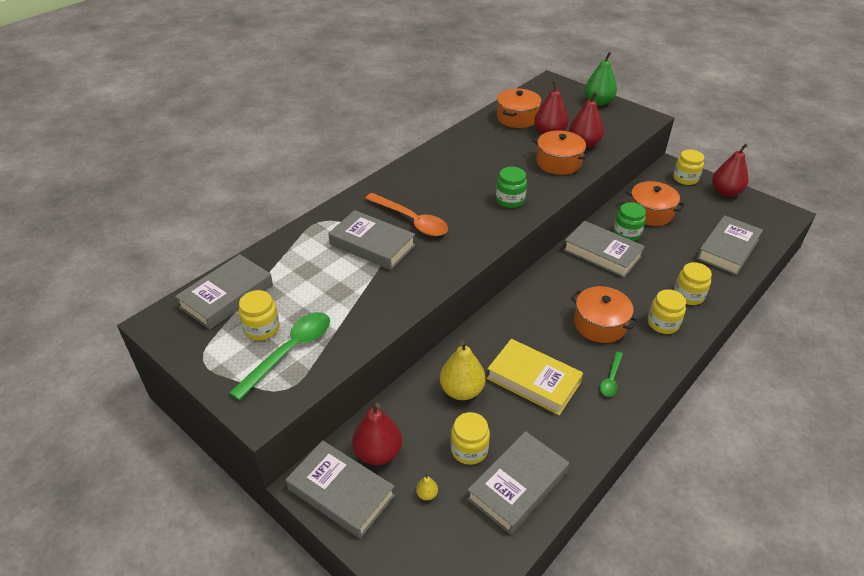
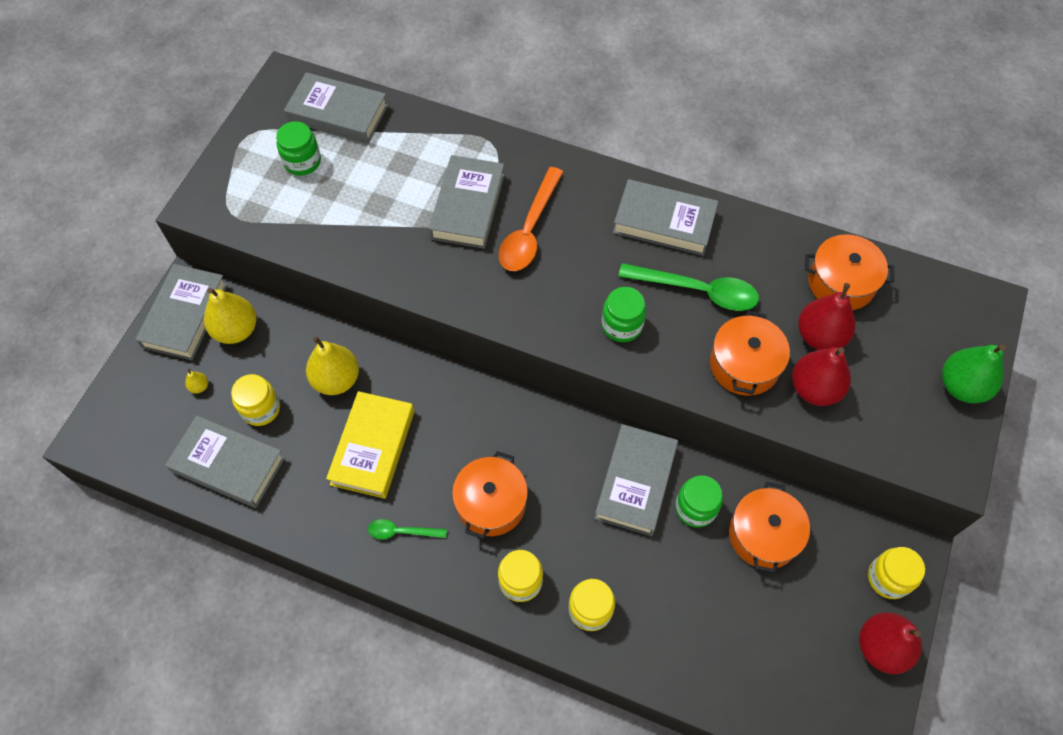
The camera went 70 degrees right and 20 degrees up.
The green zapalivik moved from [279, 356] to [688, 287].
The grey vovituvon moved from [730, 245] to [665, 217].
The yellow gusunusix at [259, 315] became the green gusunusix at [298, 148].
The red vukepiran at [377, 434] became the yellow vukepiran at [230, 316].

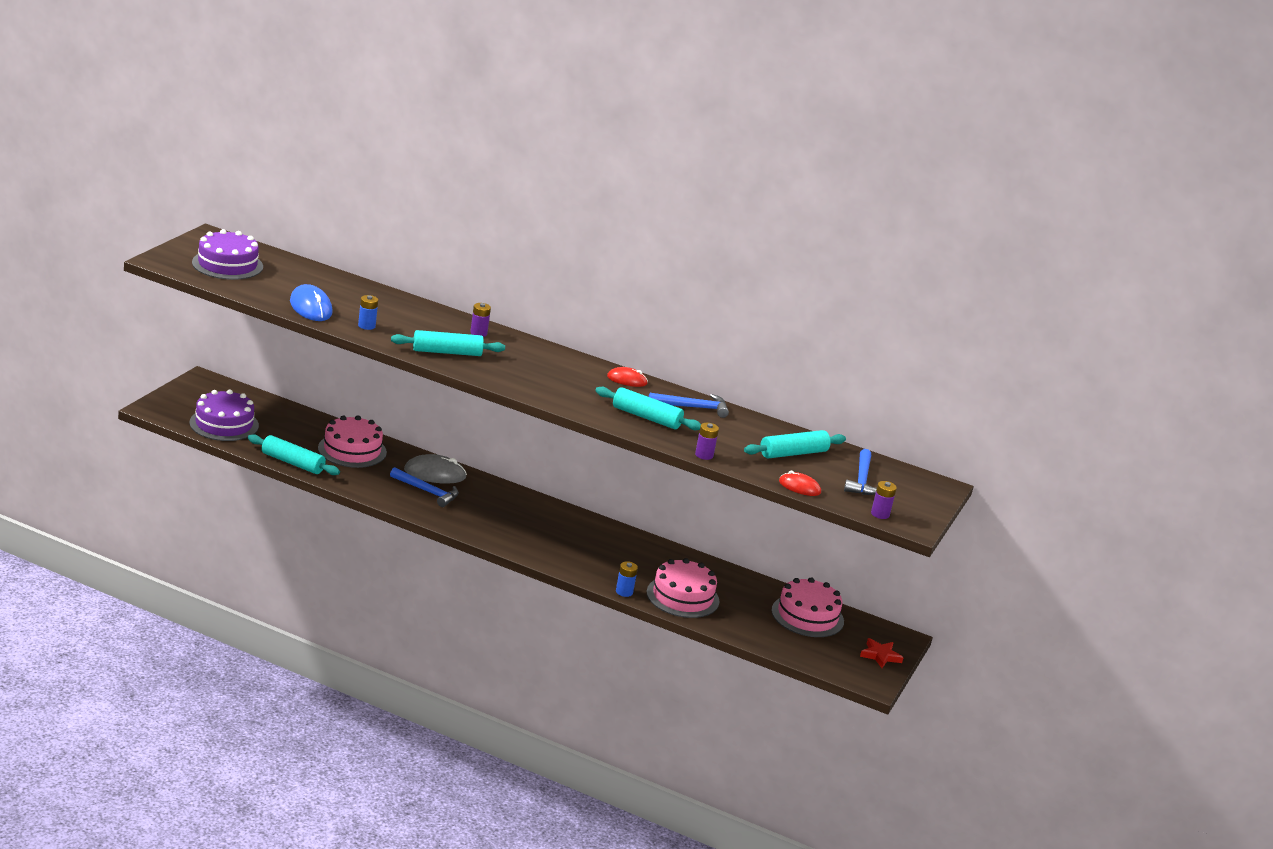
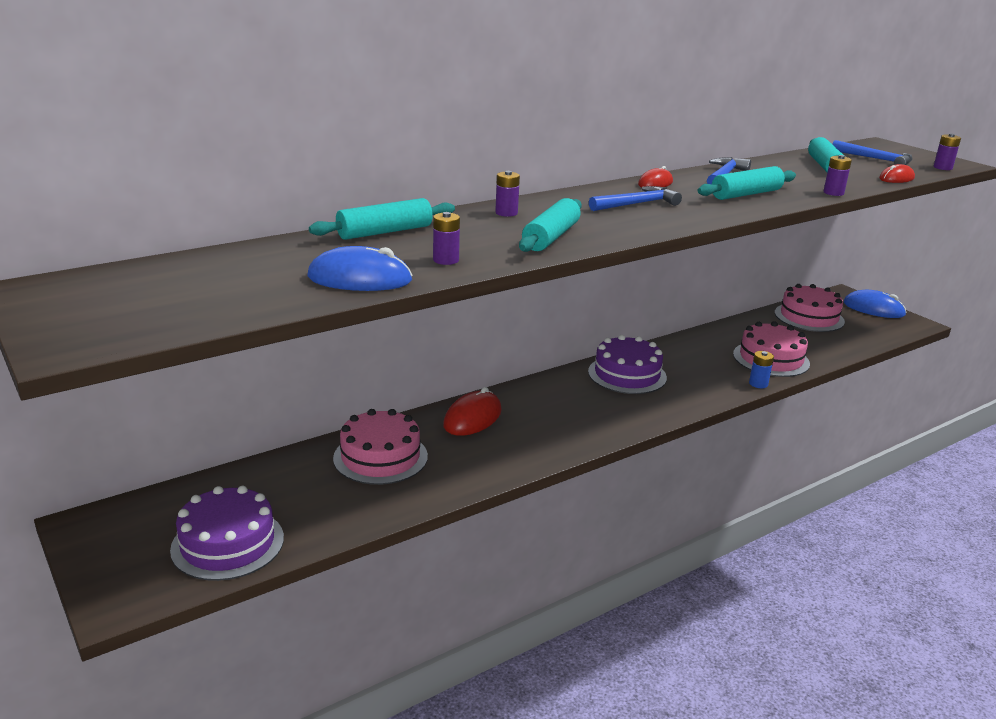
The camera went 55 degrees left and 0 degrees up.
The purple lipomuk moved from [227, 254] to [627, 364].
The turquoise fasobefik moved from [294, 454] to [382, 219].
The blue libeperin moved from [424, 487] to [635, 198].
The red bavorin at [881, 653] was replaced by the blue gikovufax at [875, 304].
The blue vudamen at [368, 312] became the purple vudamen at [446, 238].
The grey gikovufax at [435, 469] became the red gikovufax at [472, 411].

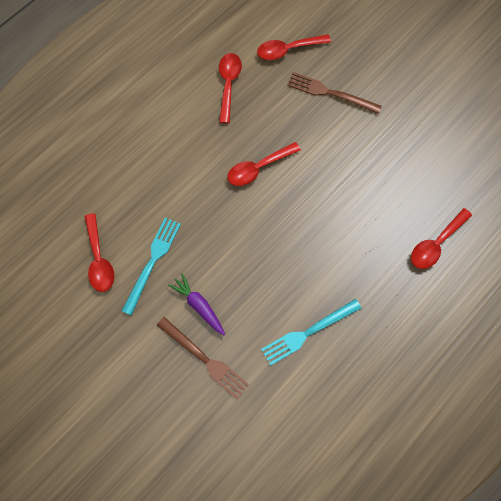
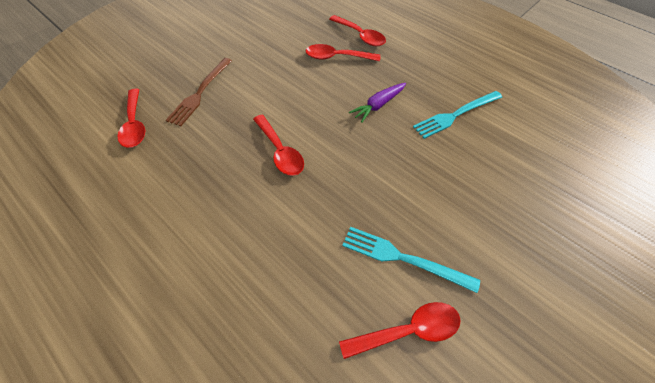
The camera went 90 degrees left and 15 degrees down.
The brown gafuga at [203, 358] disappeared.
The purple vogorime moved from [196, 304] to [377, 103].
The red zapalivik moved from [230, 88] to [342, 52].
The turquoise gafuga at [311, 332] turned 90 degrees clockwise.

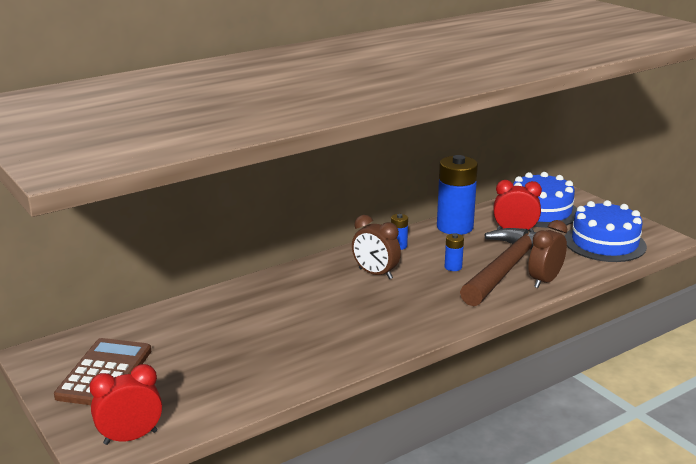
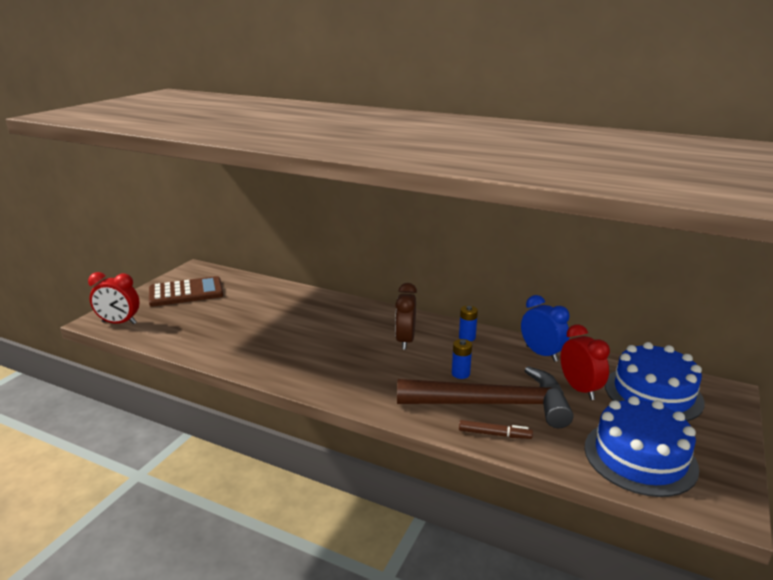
The camera went 60 degrees right and 0 degrees up.
The blue vudamen at [457, 195] was replaced by the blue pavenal at [545, 328].
The brown pavenal at [547, 254] was replaced by the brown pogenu at [496, 429].
The red pavenal at [126, 404] turned 150 degrees clockwise.

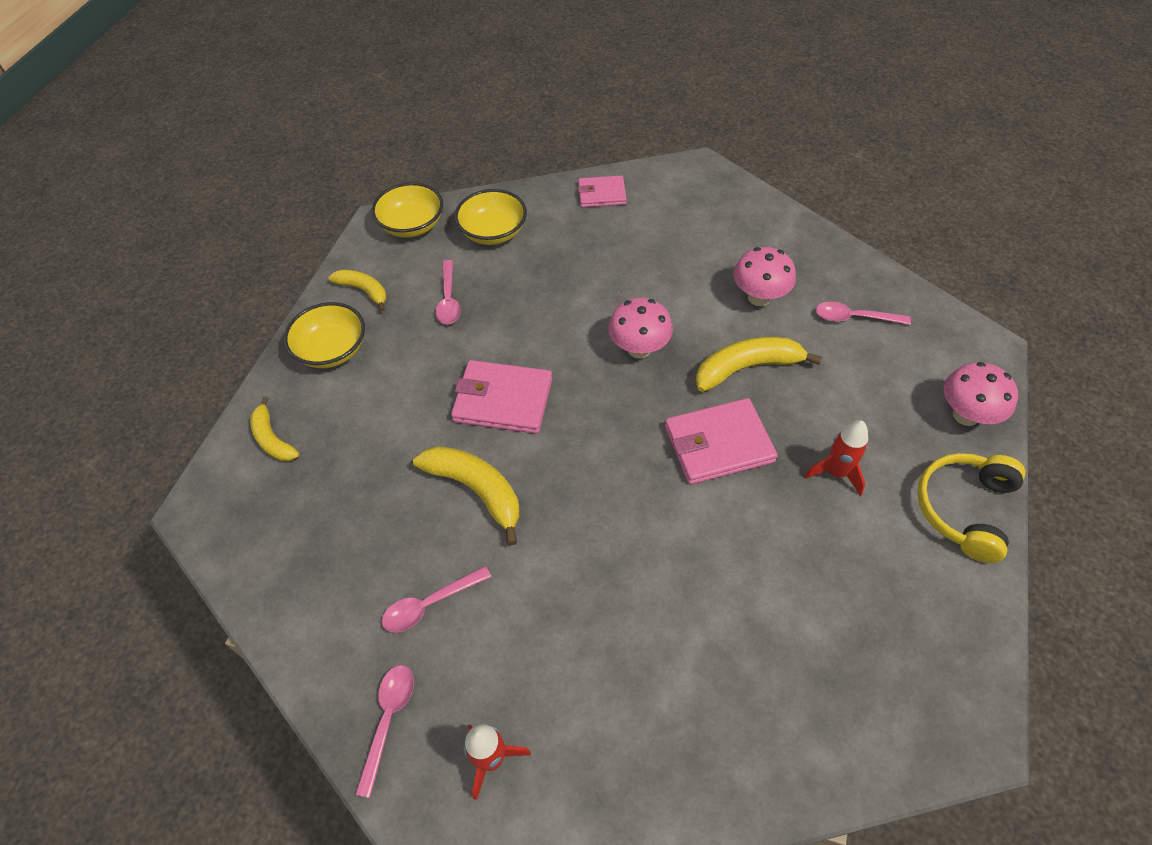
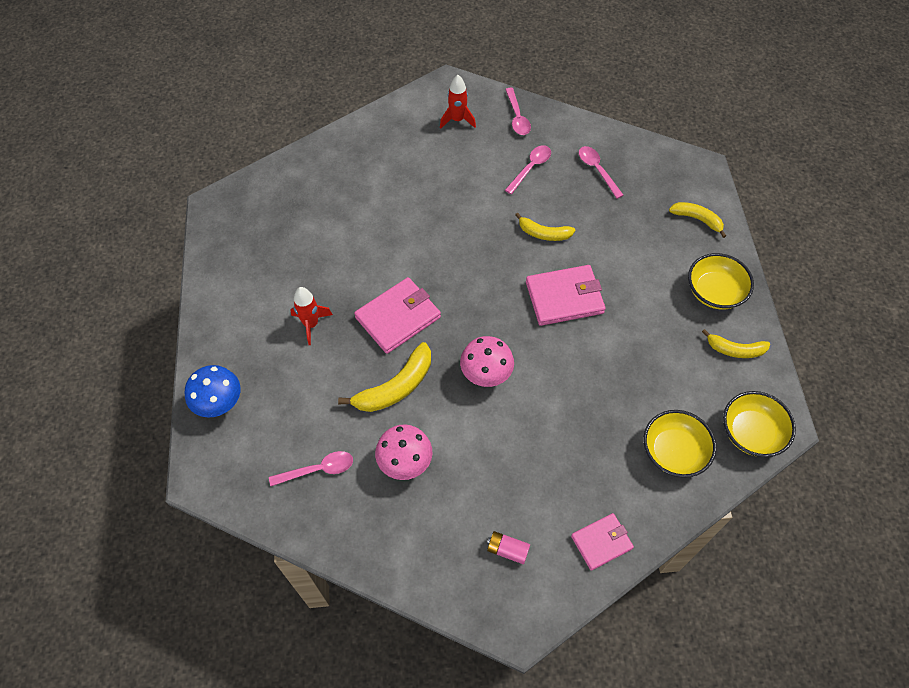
The camera went 155 degrees right and 5 degrees up.
The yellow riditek at [971, 508] disappeared.
The pink vudamen at [508, 547] appeared.
The pink zapalivik moved from [448, 292] to [601, 172].
The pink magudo at [981, 394] became the blue magudo at [212, 391].
The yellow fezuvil at [466, 496] changed to 0.64 times the size.

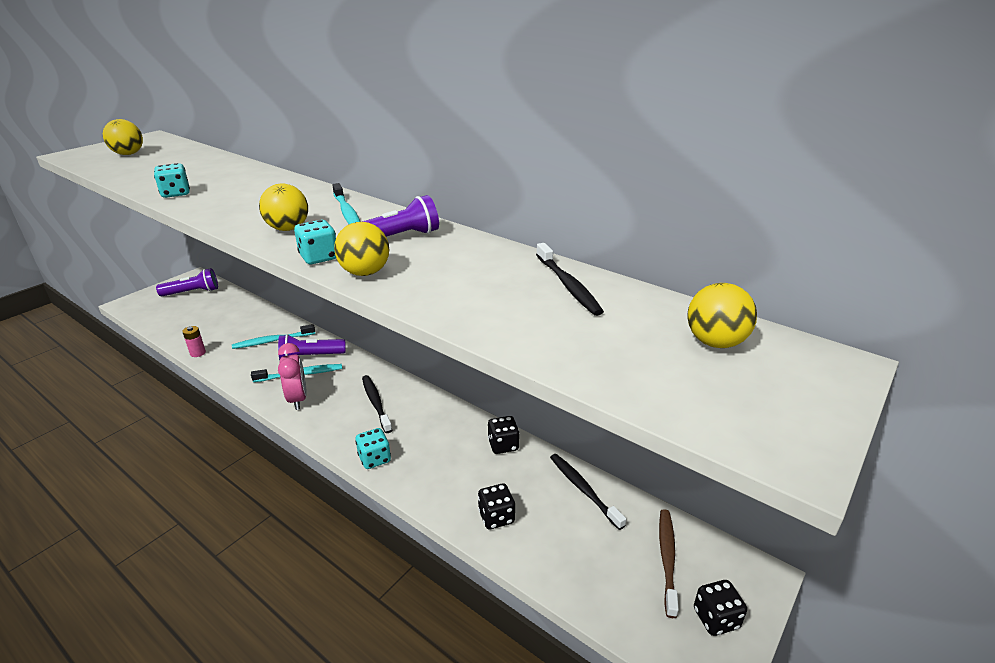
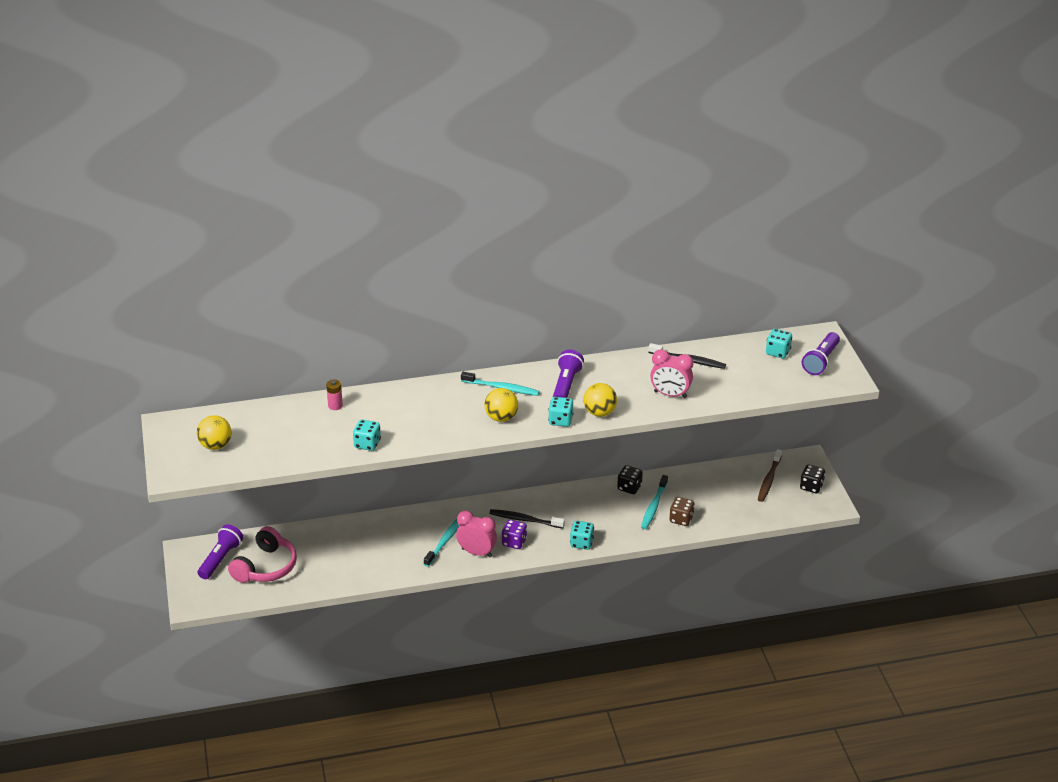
The camera went 50 degrees left and 5 degrees up.
The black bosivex at [588, 492] disappeared.
The pink riditek at [262, 554] appeared.
The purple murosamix at [514, 534] appeared.
The pink pavenal at [671, 373] appeared.
The pink vudamen moved from [194, 341] to [334, 394].
The turquoise bosivex moved from [273, 336] to [654, 502].
The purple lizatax moved from [312, 347] to [821, 353].
The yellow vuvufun at [722, 315] was replaced by the turquoise murosamix at [779, 343].
The black murosamix at [496, 506] became the brown murosamix at [682, 511].
The brown bosivex at [669, 564] turned 120 degrees counterclockwise.

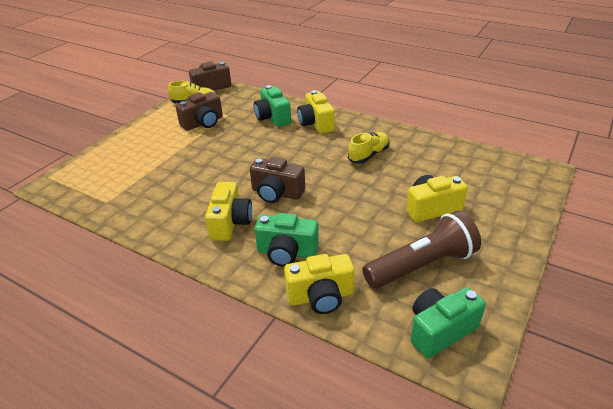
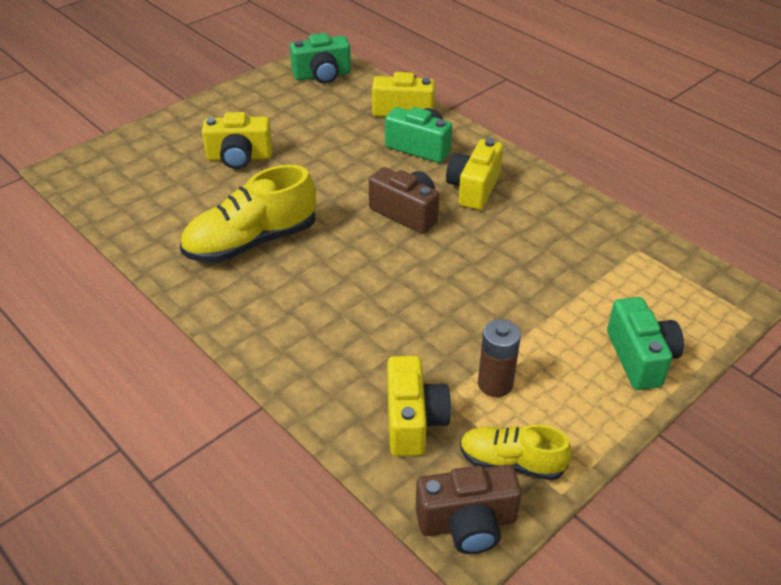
The camera went 165 degrees left and 5 degrees up.
The brown lizatax at [421, 250] disappeared.
The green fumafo moved from [272, 106] to [645, 343].
The yellow fumafo moved from [316, 112] to [419, 406].
The brown fumafo at [199, 111] was replaced by the brown vudamen at [499, 358].
The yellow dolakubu at [369, 148] changed to 1.68 times the size.

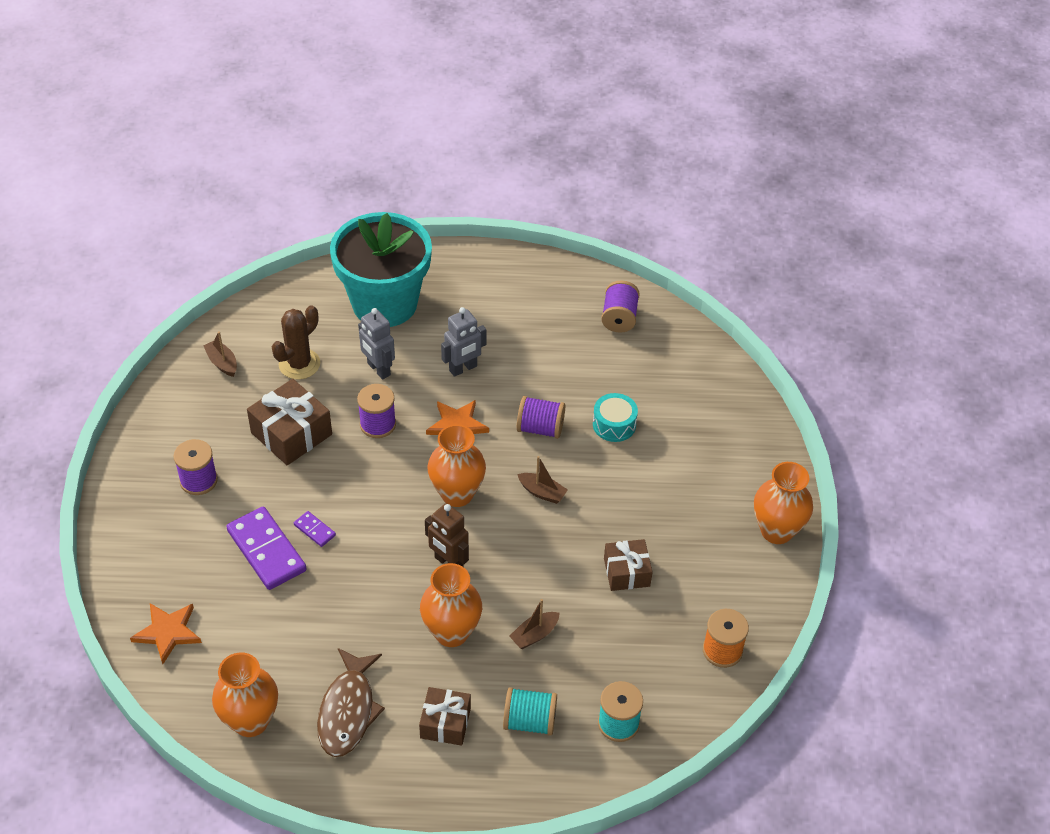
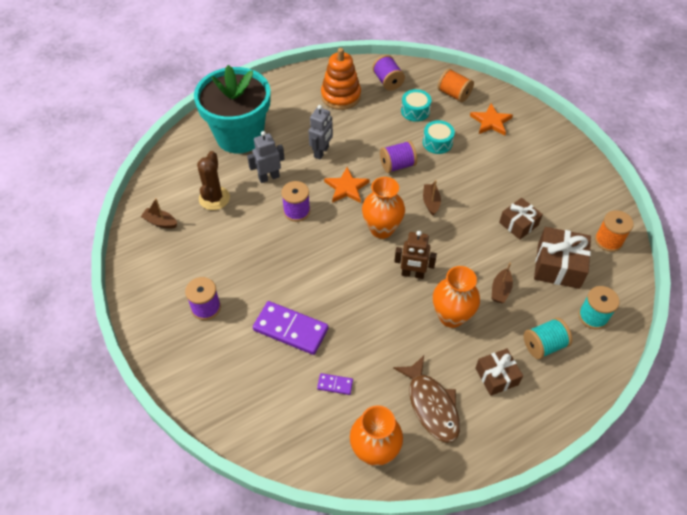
The camera went 30 degrees left and 5 degrees up.
The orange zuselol at [783, 503] disappeared.
The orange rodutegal at [341, 79] appeared.
The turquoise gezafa at [416, 105] appeared.
The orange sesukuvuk at [456, 85] appeared.
The orange bavorin moved from [166, 633] to [491, 119].
The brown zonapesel moved from [289, 422] to [562, 258].
The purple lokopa moved from [315, 529] to [335, 384].
The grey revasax at [376, 343] turned 135 degrees clockwise.
The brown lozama at [542, 480] turned 90 degrees counterclockwise.

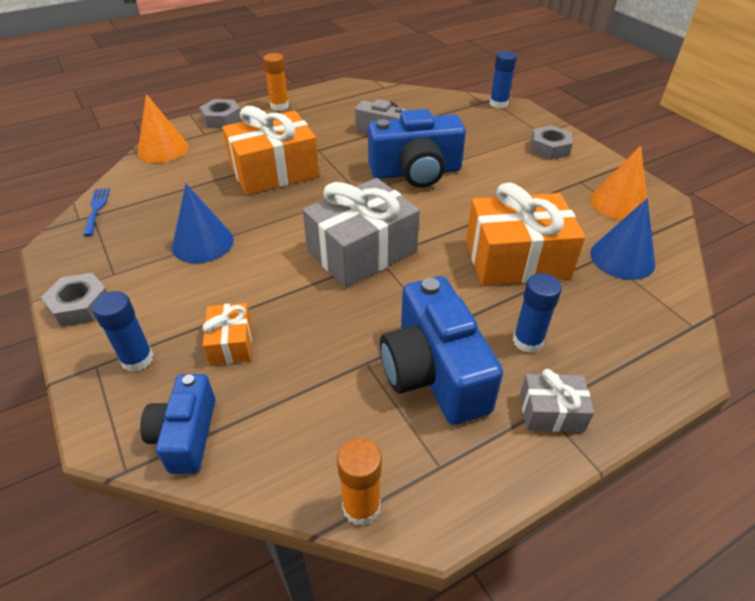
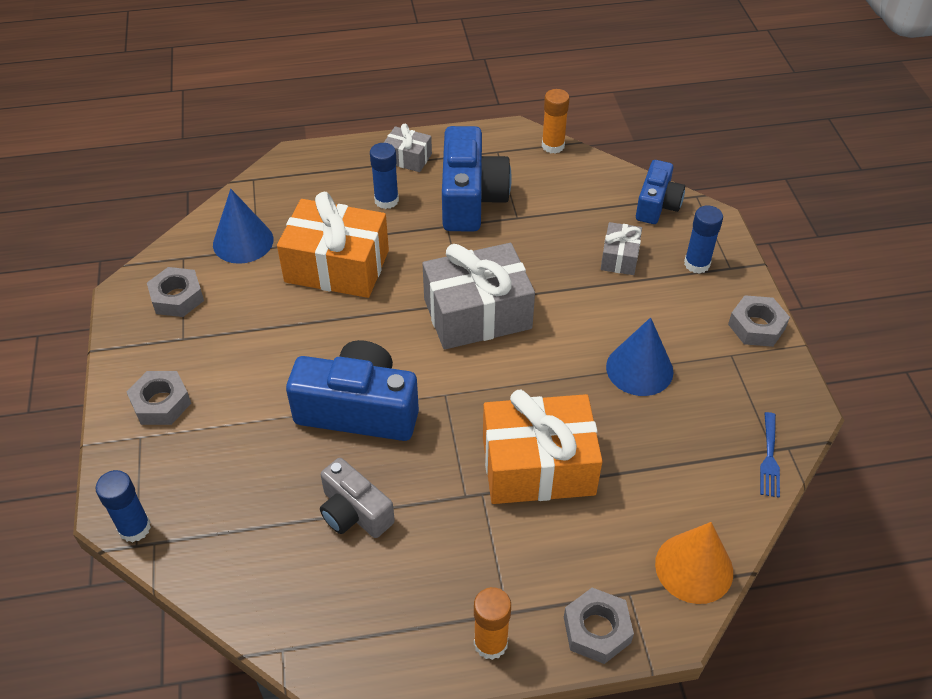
The camera went 160 degrees left and 5 degrees up.
The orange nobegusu at [618, 183] was replaced by the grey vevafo at [175, 292].
The orange zonapesel at [227, 334] became the grey zonapesel at [621, 248].

